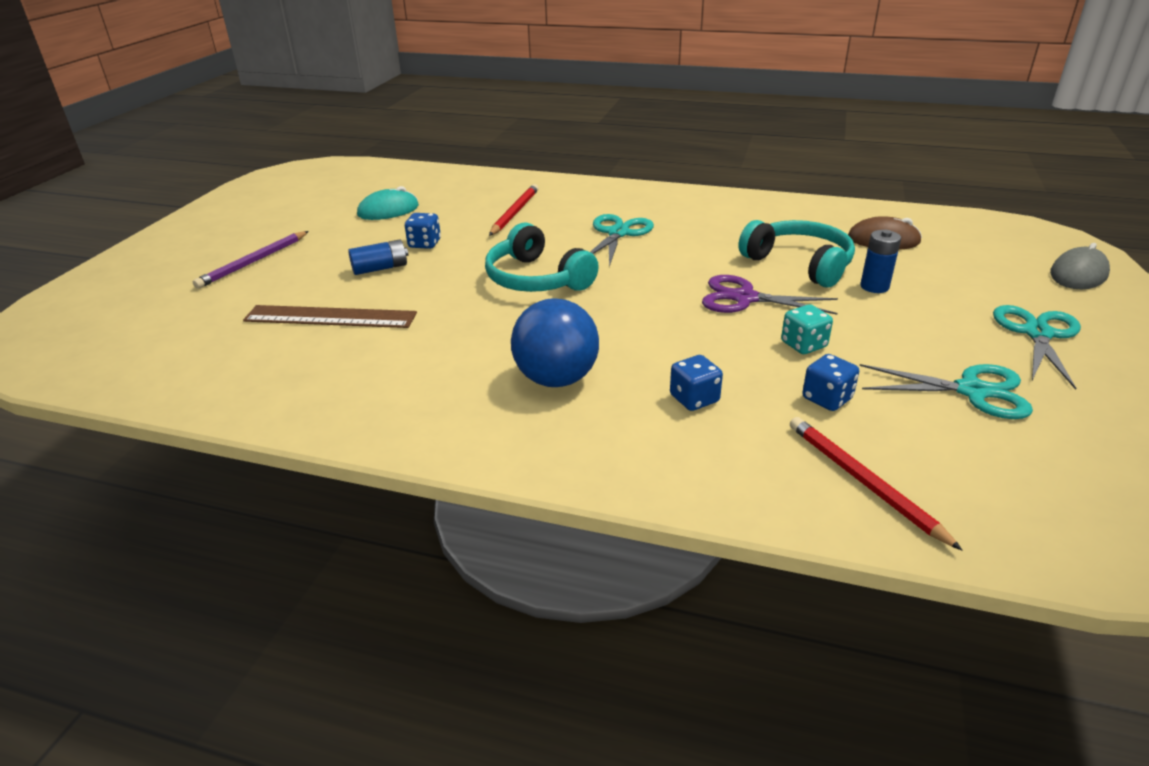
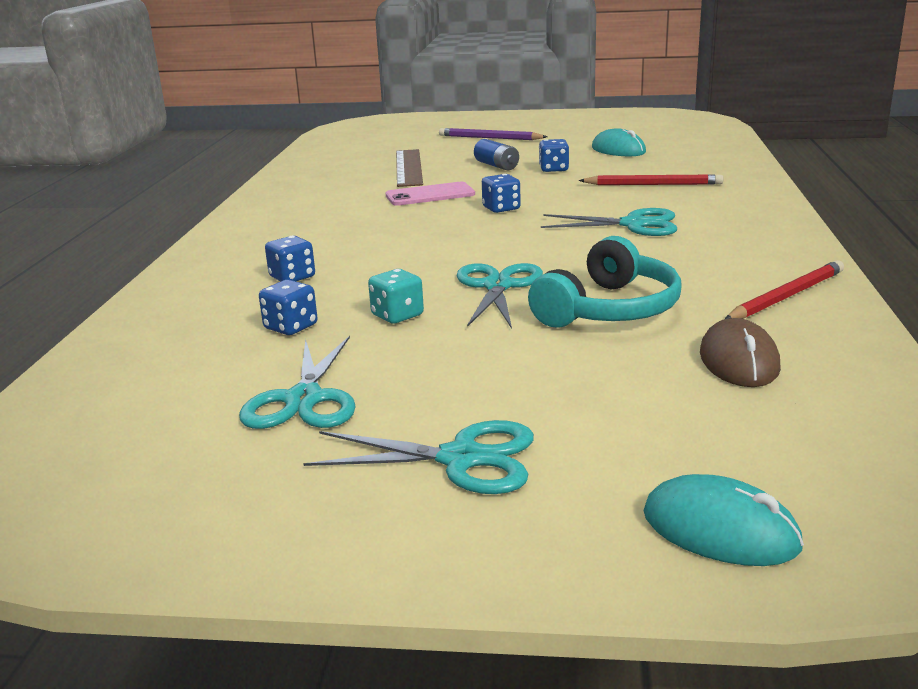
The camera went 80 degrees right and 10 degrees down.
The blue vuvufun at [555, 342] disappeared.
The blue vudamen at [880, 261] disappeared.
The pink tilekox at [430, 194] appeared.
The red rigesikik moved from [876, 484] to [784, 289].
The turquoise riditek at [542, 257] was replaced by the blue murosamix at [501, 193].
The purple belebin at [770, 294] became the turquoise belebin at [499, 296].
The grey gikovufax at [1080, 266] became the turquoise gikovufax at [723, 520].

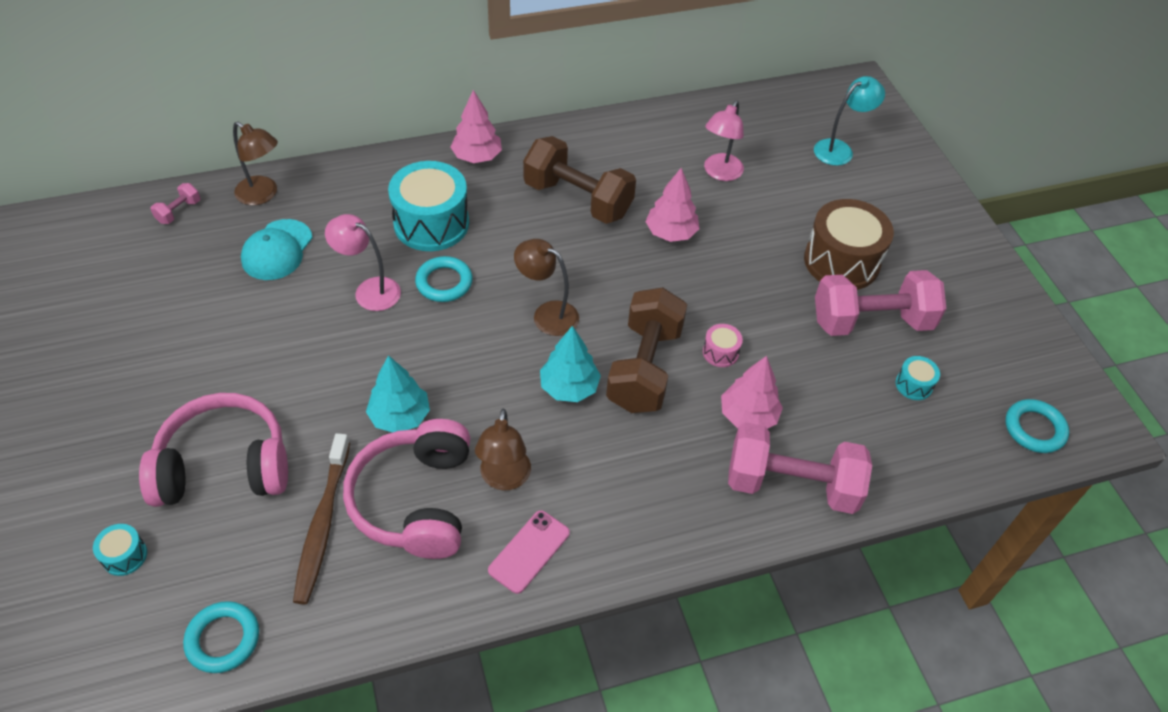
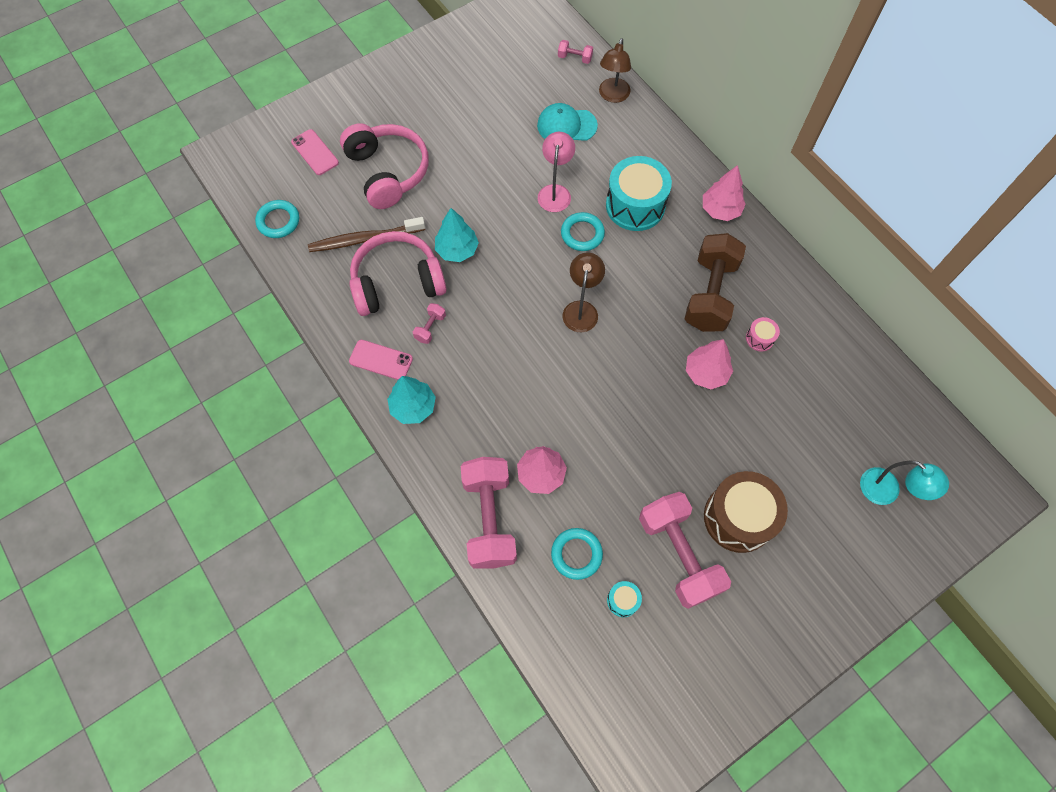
The camera went 75 degrees right and 15 degrees up.
The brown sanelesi at [646, 350] disappeared.
The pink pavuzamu at [724, 140] disappeared.
The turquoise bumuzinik moved from [570, 364] to [411, 400].
The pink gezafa moved from [723, 345] to [763, 334].
The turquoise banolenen moved from [1037, 426] to [577, 554].
The turquoise gezafa at [120, 550] was replaced by the pink tilekox at [315, 152].
The brown pavuzamu at [503, 449] was replaced by the pink sanelesi at [429, 323].

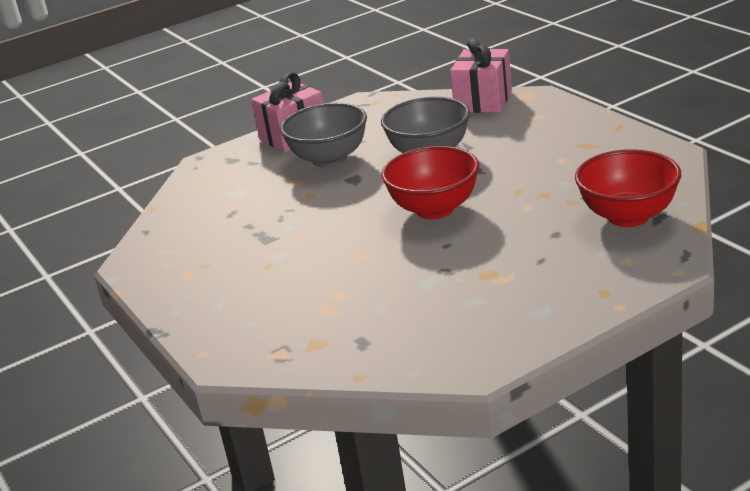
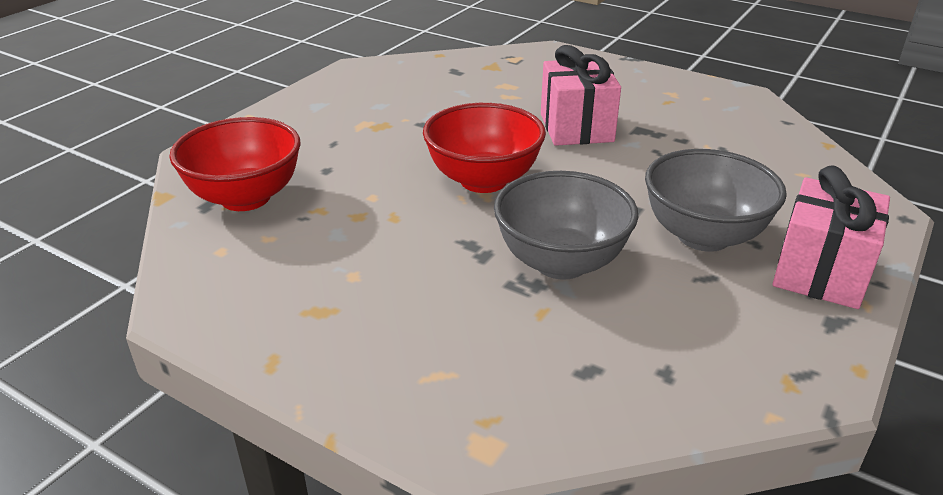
The camera went 150 degrees right and 5 degrees up.
The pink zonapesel moved from [481, 75] to [581, 95].

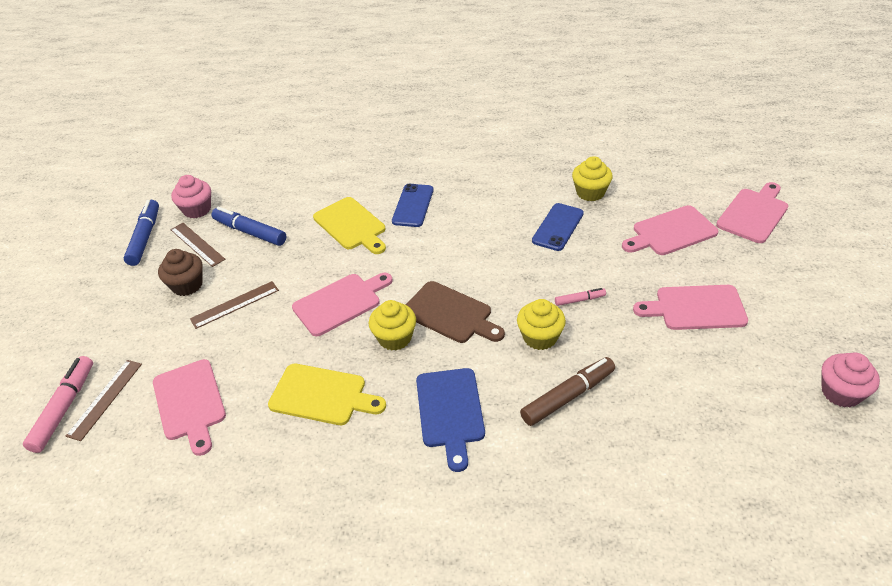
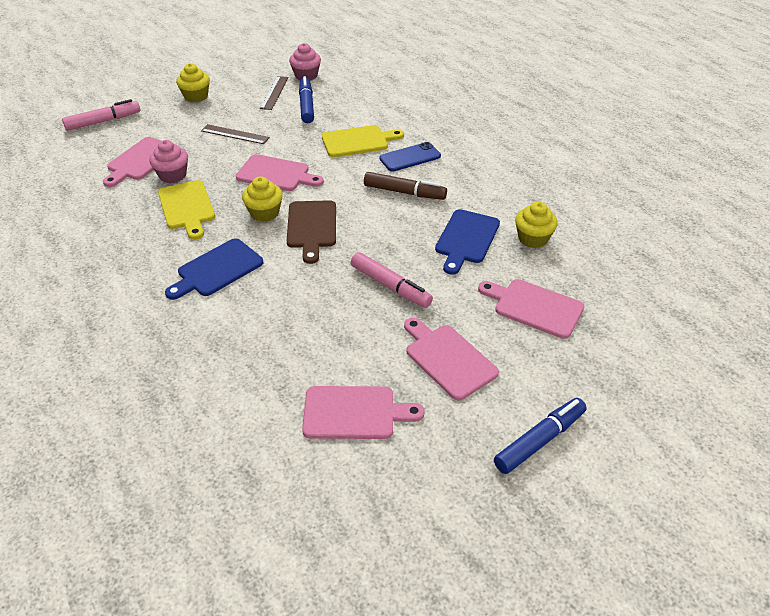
The camera went 50 degrees right and 0 degrees up.
The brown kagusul at [104, 400] disappeared.
The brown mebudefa at [180, 272] disappeared.
The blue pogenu moved from [141, 233] to [540, 436].
The yellow mebudefa moved from [541, 324] to [193, 83].
The brown pogenu moved from [567, 391] to [405, 186].
The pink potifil moved from [752, 212] to [363, 412].
The pink mebudefa moved from [851, 380] to [168, 161].
The blue tilekox at [558, 227] was replaced by the blue potifil at [467, 242].
The yellow potifil at [349, 225] turned 120 degrees counterclockwise.
The pink pogenu at [580, 297] changed to 1.92 times the size.

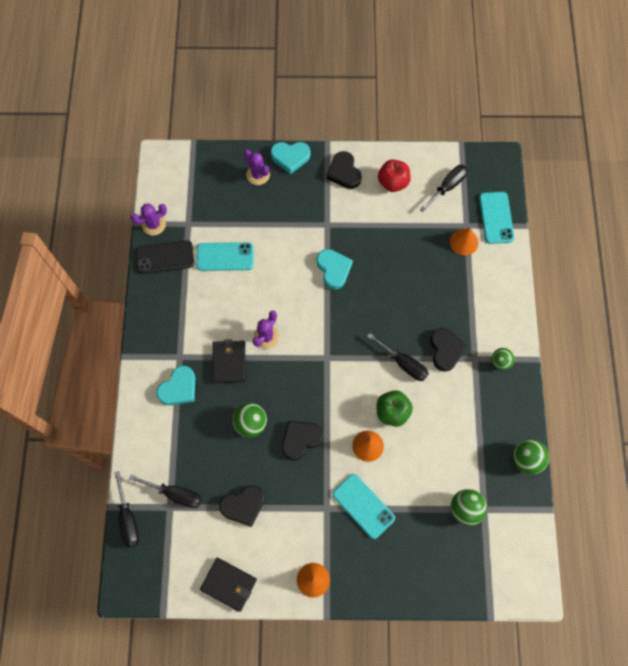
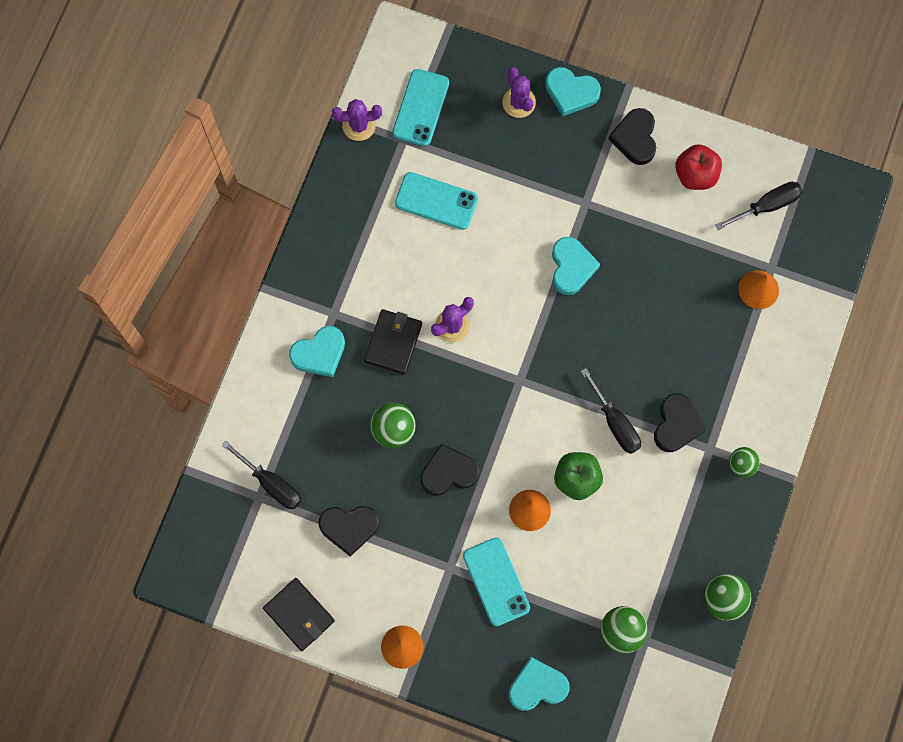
The camera went 20 degrees right and 5 degrees up.
The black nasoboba at [126, 509] disappeared.
The black tilekox at [165, 257] disappeared.
The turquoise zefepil at [539, 684] appeared.
The turquoise tilekox moved from [496, 218] to [420, 107].

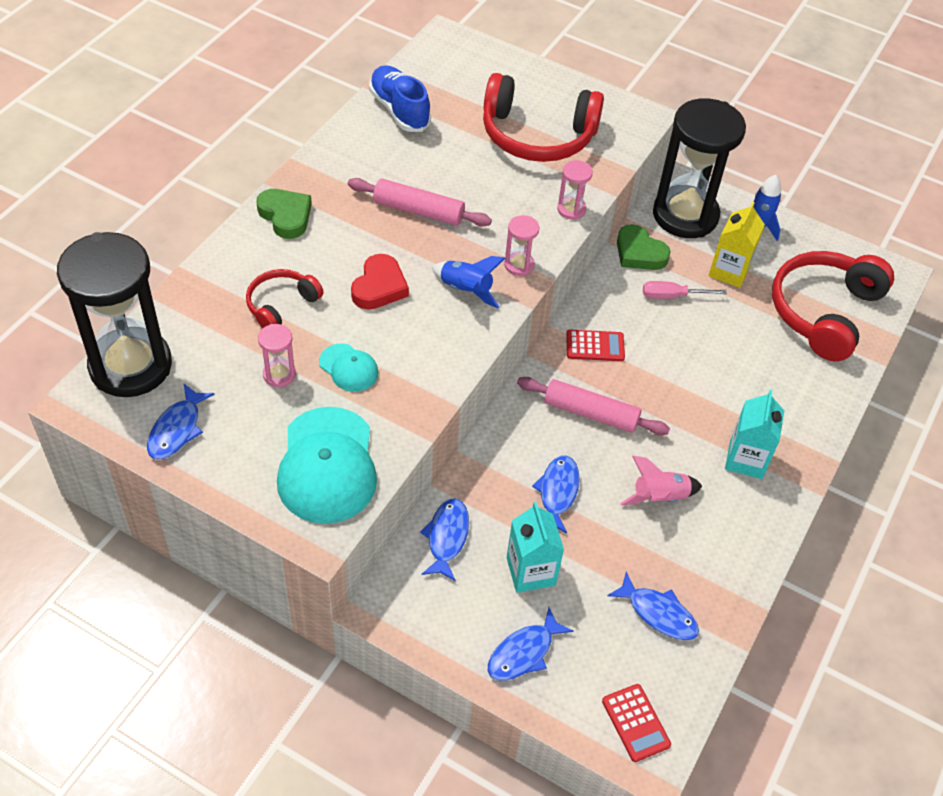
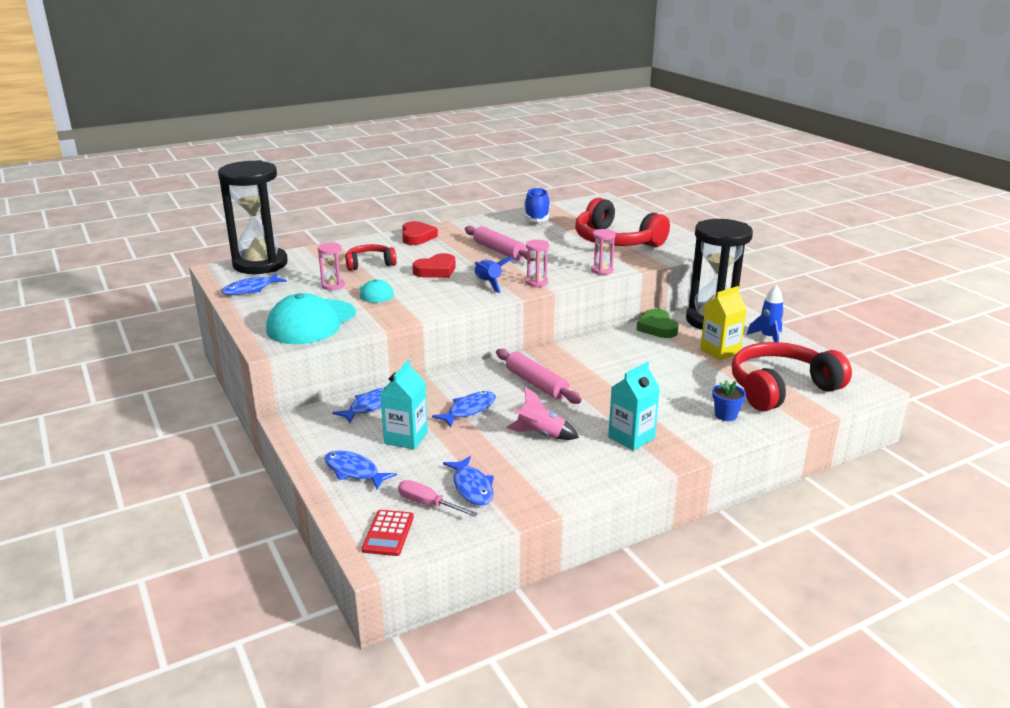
The camera went 35 degrees right and 25 degrees down.
The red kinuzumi at [595, 345] disappeared.
The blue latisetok at [729, 400] appeared.
The pink nasoboba moved from [685, 290] to [438, 498].
The green zefepil at [284, 214] became the red zefepil at [420, 233].
The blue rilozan at [531, 644] turned 45 degrees clockwise.

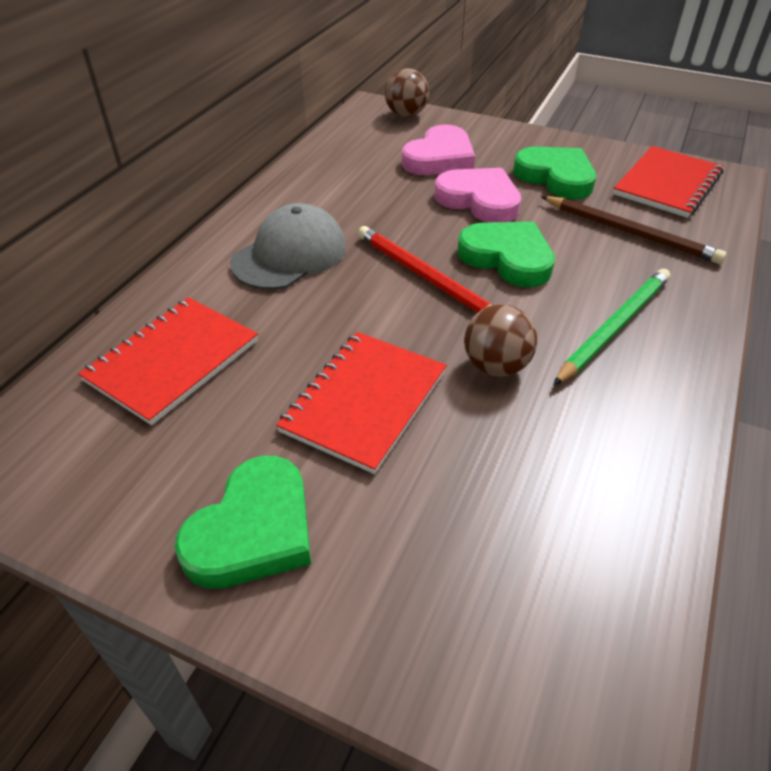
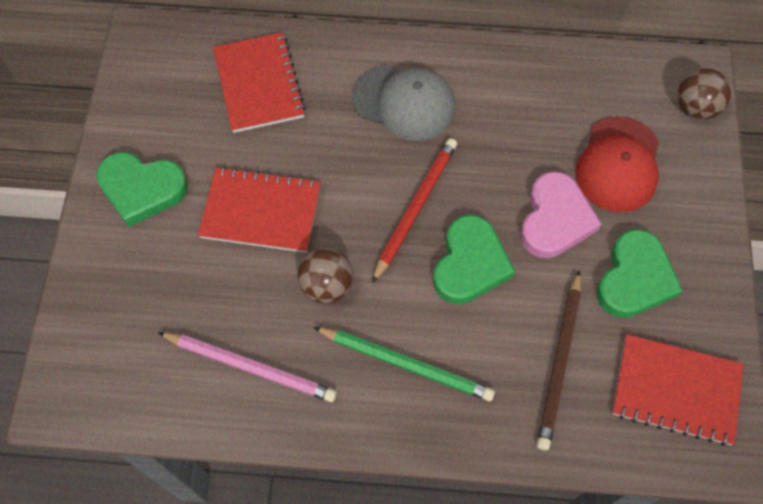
The camera went 70 degrees right and 20 degrees up.
The pink rigesikik at [247, 367] appeared.
The pink zefepil at [438, 150] was replaced by the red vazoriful at [617, 164].
The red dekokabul at [168, 361] turned 60 degrees clockwise.

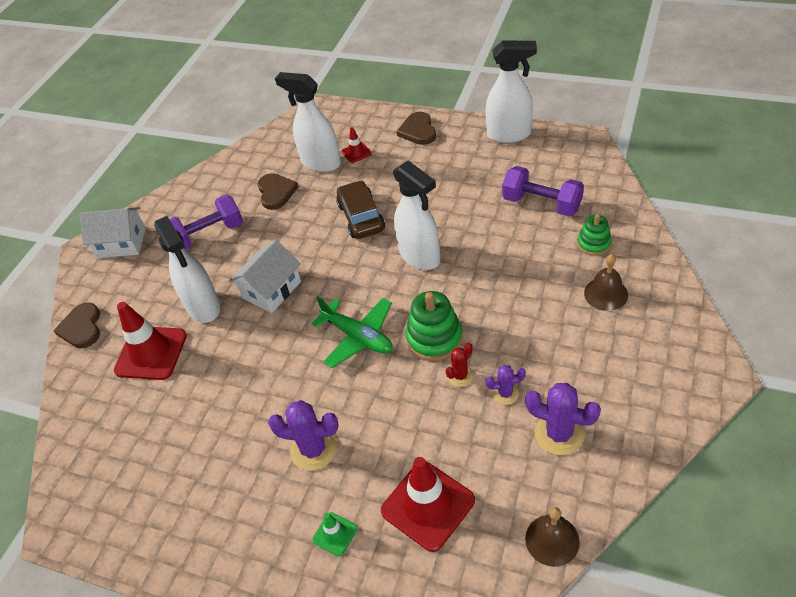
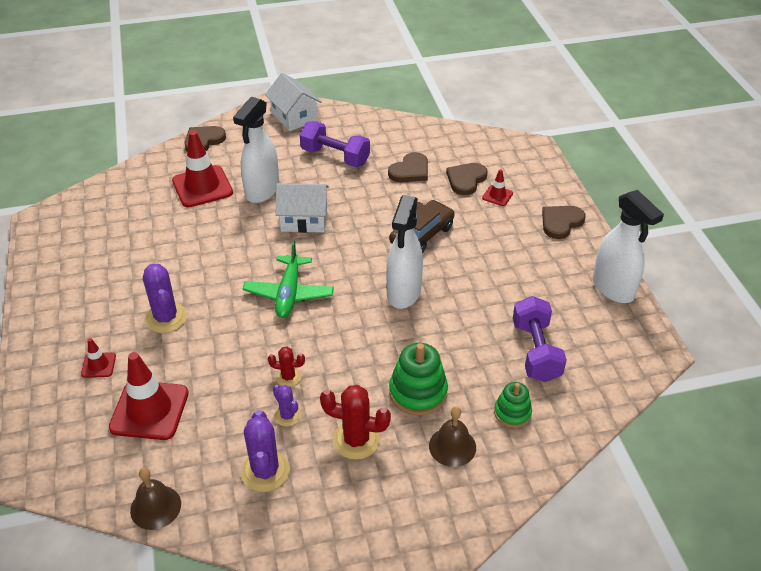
The camera went 50 degrees right and 5 degrees down.
The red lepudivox at [355, 422] appeared.
The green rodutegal moved from [434, 326] to [418, 379].
The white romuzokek at [308, 122] was replaced by the brown zefepil at [467, 179].
The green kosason at [335, 534] became the red kosason at [98, 358].

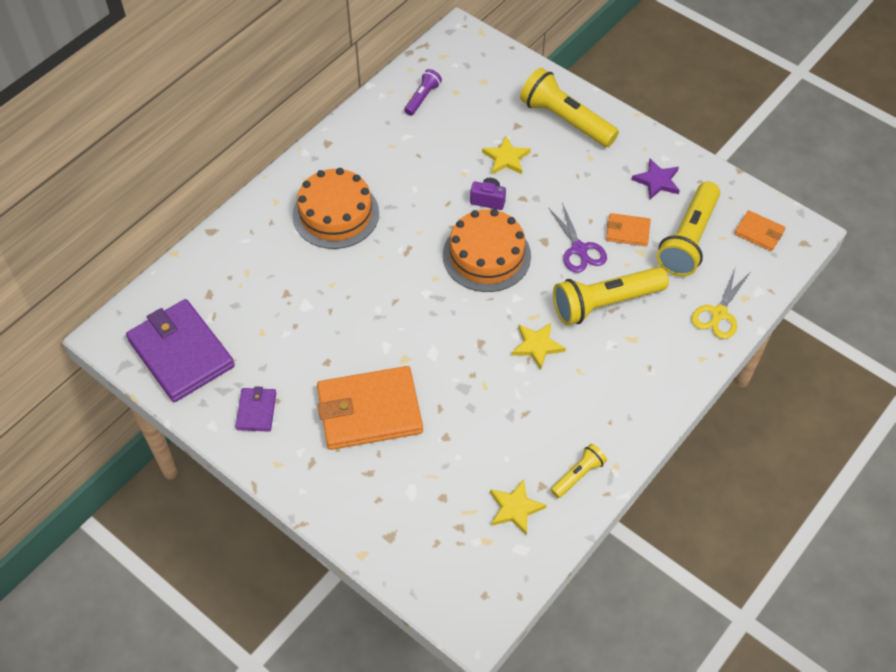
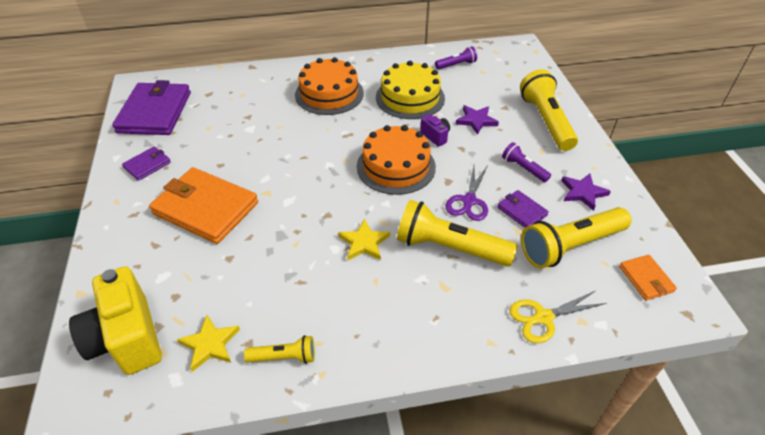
The camera went 40 degrees right and 10 degrees down.
The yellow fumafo at [115, 320] appeared.
The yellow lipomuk at [410, 90] appeared.
The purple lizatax at [526, 162] appeared.
The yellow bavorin at [506, 155] became the purple bavorin at [477, 120].
The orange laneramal at [628, 229] became the purple laneramal at [523, 209].

